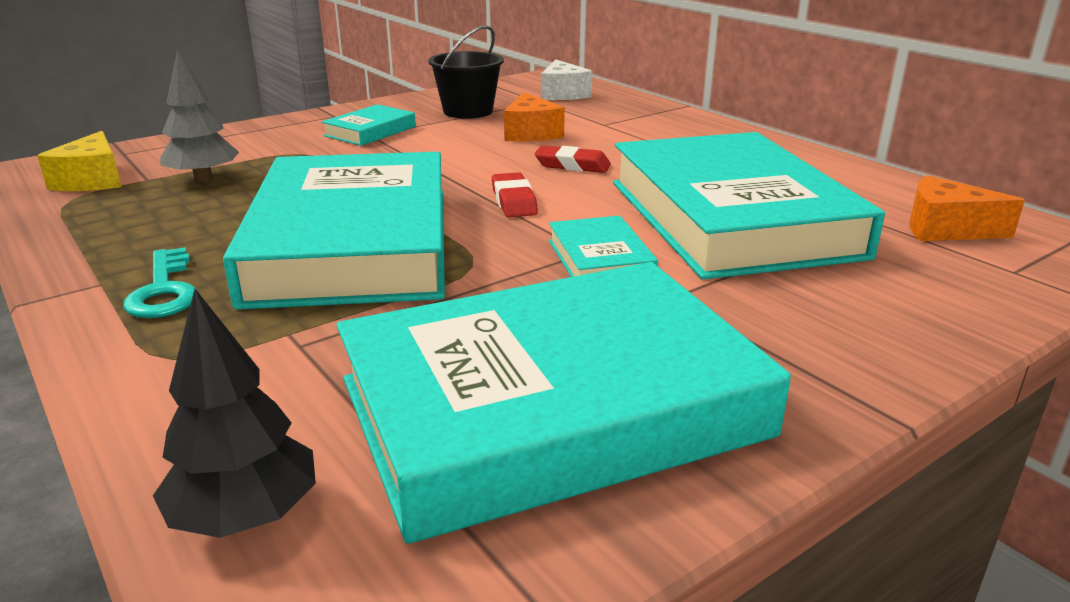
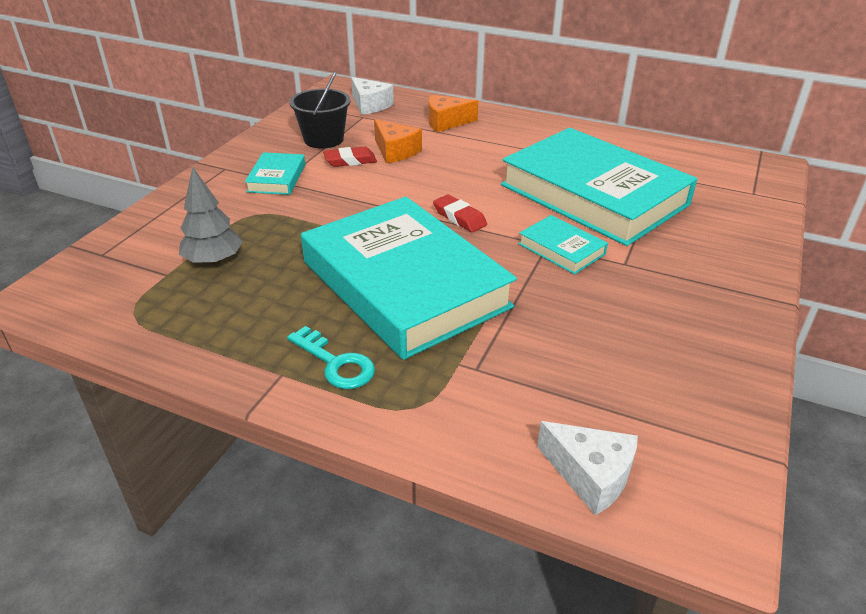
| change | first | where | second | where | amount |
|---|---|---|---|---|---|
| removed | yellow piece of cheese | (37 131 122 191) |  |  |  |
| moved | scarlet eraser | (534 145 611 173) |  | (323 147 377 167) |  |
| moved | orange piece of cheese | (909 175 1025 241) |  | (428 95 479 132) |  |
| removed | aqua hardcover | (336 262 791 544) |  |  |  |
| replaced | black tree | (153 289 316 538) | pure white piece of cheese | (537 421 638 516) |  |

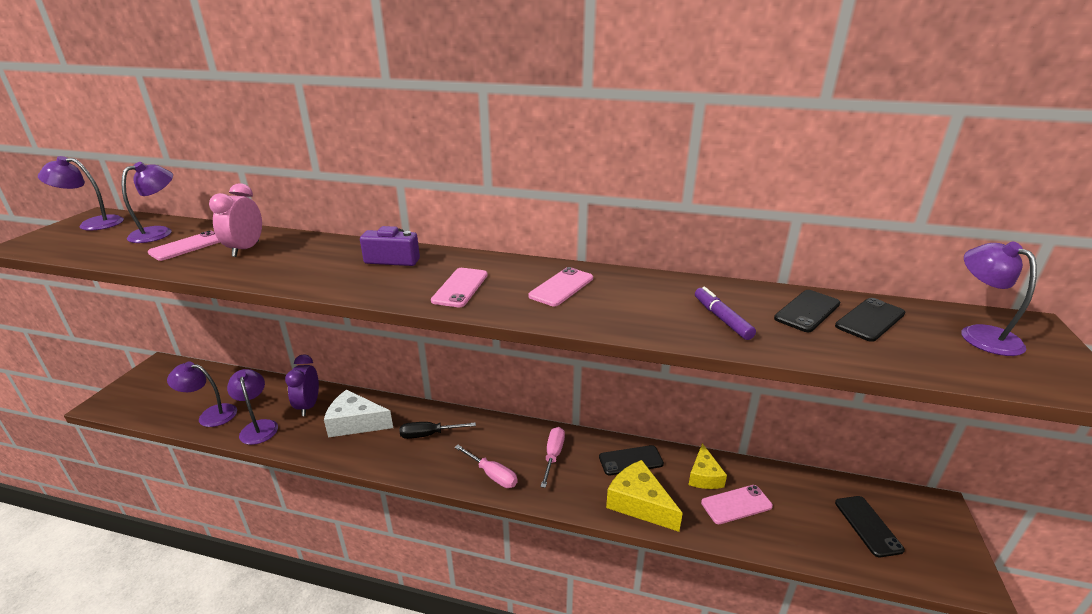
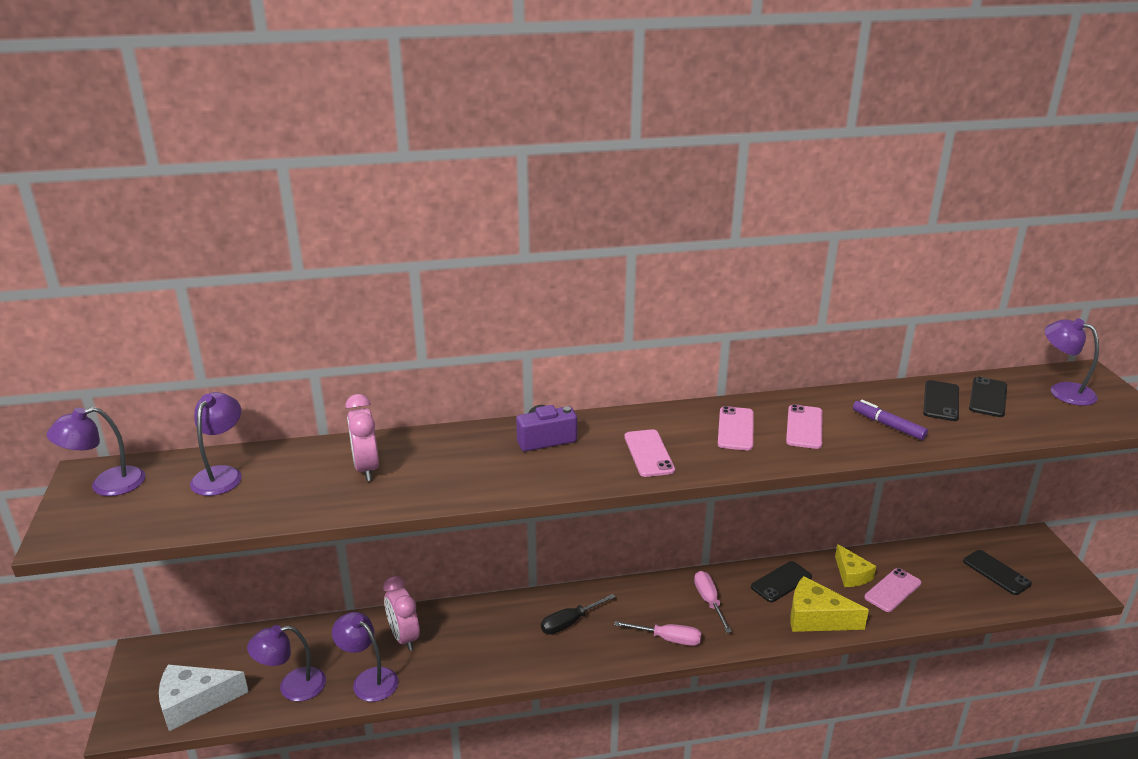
| change | first | where | second | where | amount |
|---|---|---|---|---|---|
| moved | pink smartphone | (148 231 220 261) |  | (786 404 823 449) |  |
| recoloured | purple alarm clock | (285 354 319 416) | pink alarm clock | (383 576 420 651) |  |
| moved | pure white piece of cheese | (324 390 393 437) |  | (159 664 249 731) |  |

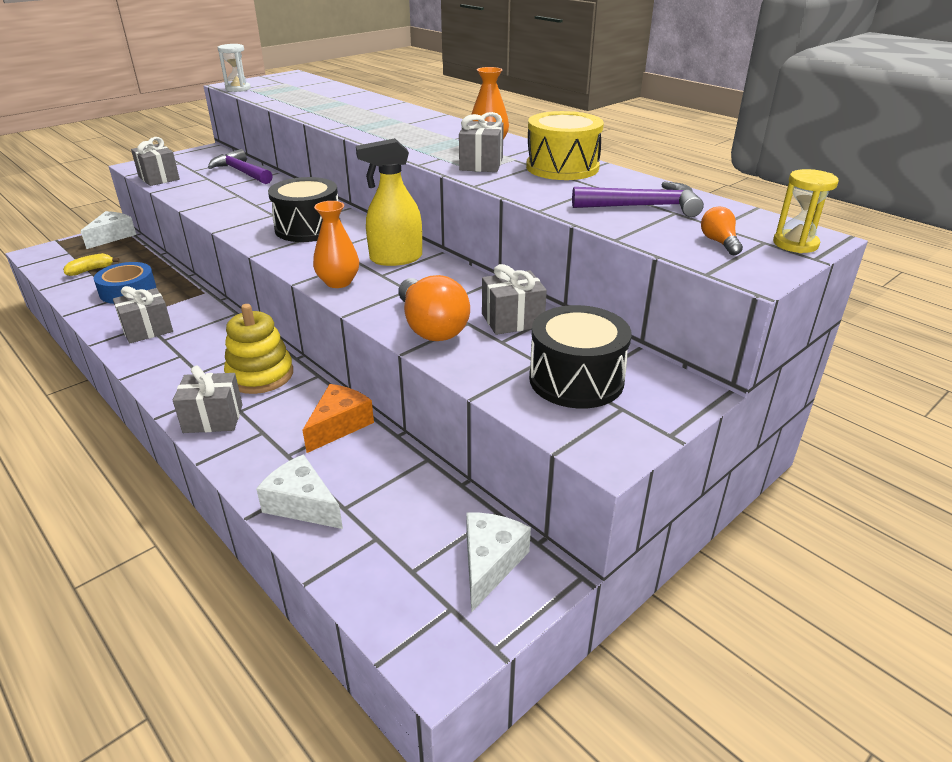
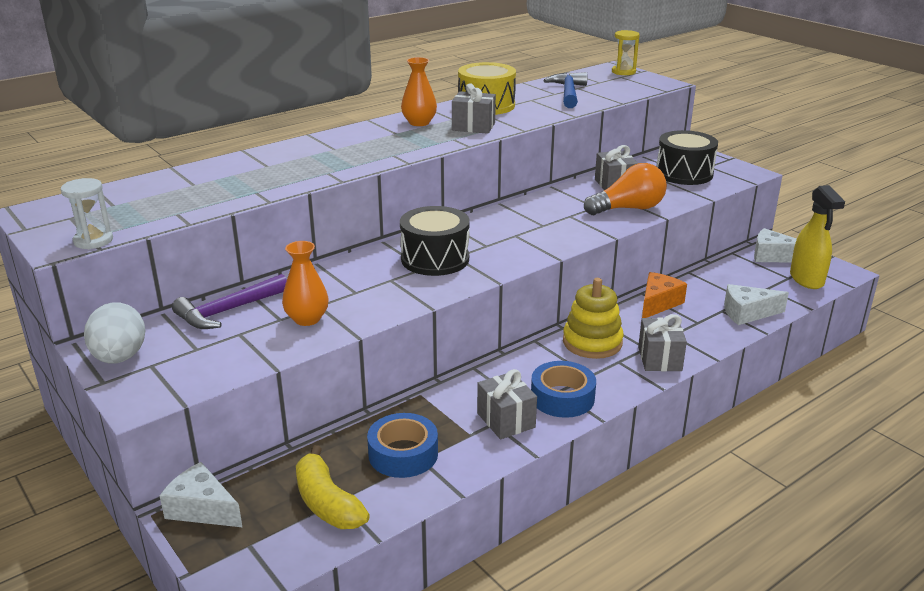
| change | first | where | second | where | amount |
|---|---|---|---|---|---|
| removed | grey present | (131 137 180 186) |  |  |  |
| moved | yellow spray bottle | (356 138 422 266) |  | (790 185 845 289) |  |
| recoloured | purple carpenter's hammer | (572 182 704 217) | blue carpenter's hammer | (544 72 588 108) |  |
| moved | orange flower vase | (313 201 359 288) |  | (282 241 329 326) |  |
| removed | orange bulb | (701 207 743 255) |  |  |  |
| resized | yellow banana fruit | (63 253 120 276) |  | (296 445 370 529) | x1.64 |
| turned | orange piece of cheese | (303 384 374 453) |  | (642 272 687 318) | 90 degrees clockwise |
| turned | pure white piece of cheese | (256 454 343 529) |  | (724 284 789 325) | 45 degrees clockwise |
| added |  |  | pure white egg | (84 302 146 363) |  |
| added |  |  | blue tape | (531 361 596 418) |  |

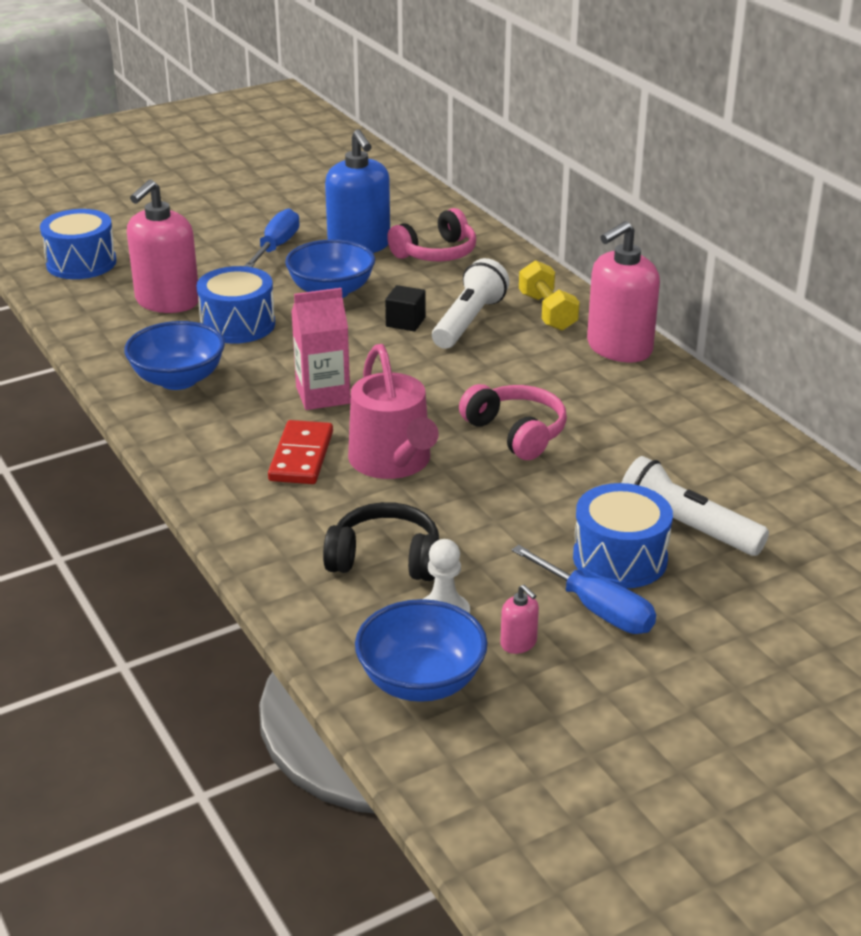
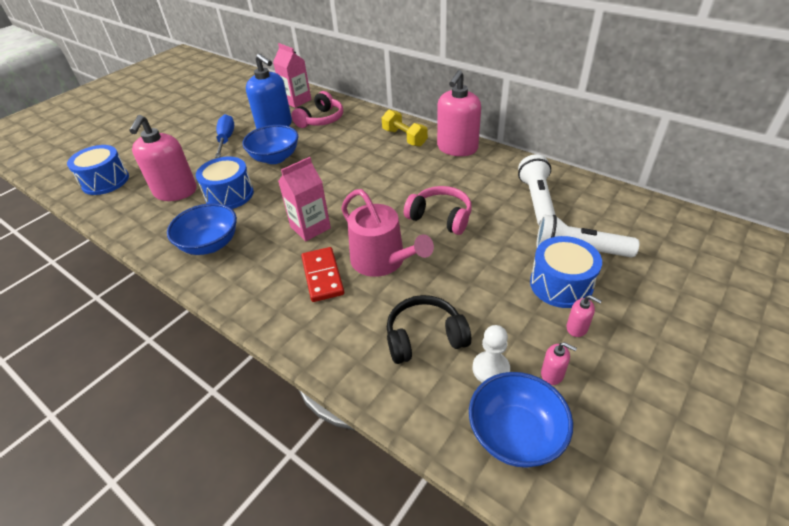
| change | first | where | second | where | amount |
|---|---|---|---|---|---|
| moved | pure white pocket torch | (432 258 510 349) |  | (518 154 556 226) |  |
| removed | black block | (385 285 426 331) |  |  |  |
| replaced | blue screwdriver | (511 545 656 634) | pink pump bottle | (566 295 602 337) |  |
| added |  |  | pink carton | (273 43 311 108) |  |

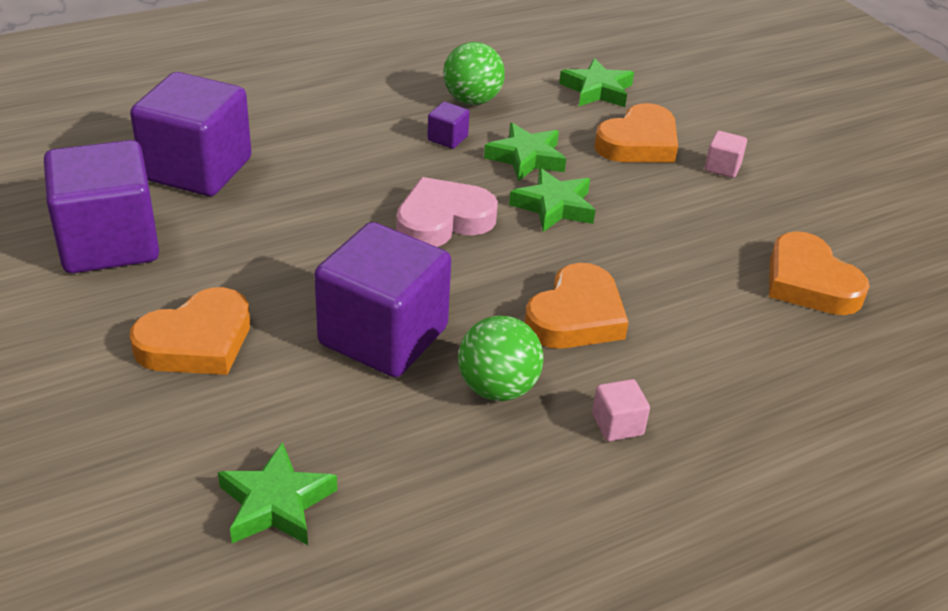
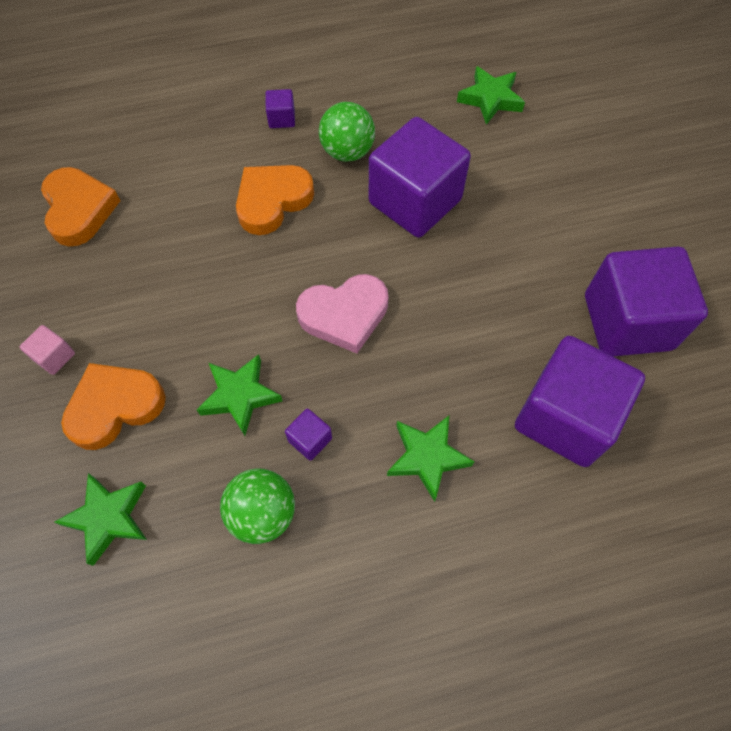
| change | first | where | second | where | amount |
|---|---|---|---|---|---|
| moved | green star shape | (509 168 595 232) |  | (387 416 475 502) |  |
| removed | orange love heart | (130 287 250 375) |  |  |  |
| recoloured | pink block | (592 379 650 441) | purple block | (266 89 295 128) |  |

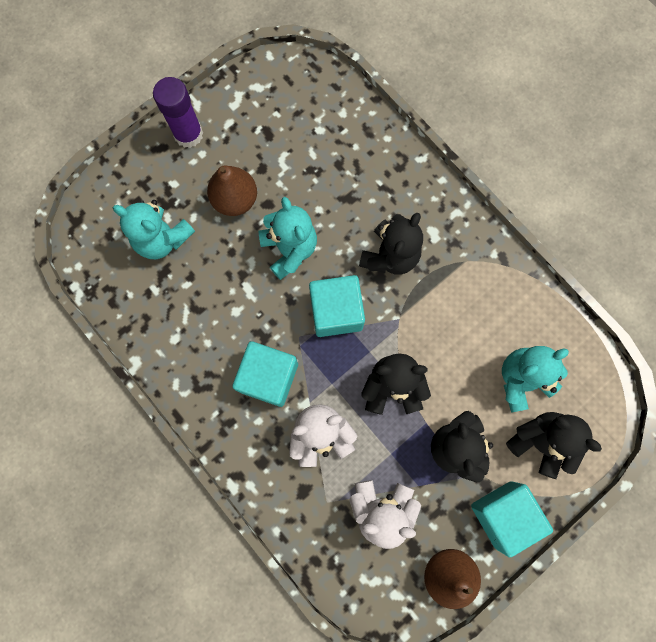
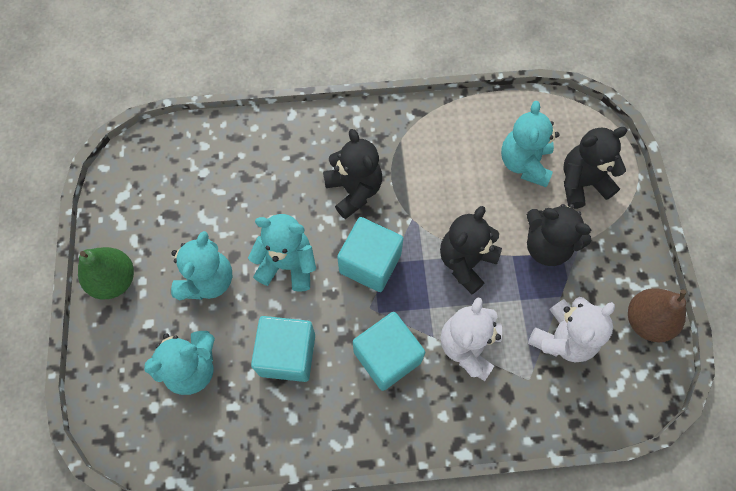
| change | first | where | second | where | amount |
|---|---|---|---|---|---|
| replaced | purple glue | (153 77 203 148) | green pear | (78 247 134 299) |  |
| replaced | brown pear | (207 165 257 216) | aqua teddy bear | (171 231 232 301) |  |
| moved | aqua block | (471 481 553 558) |  | (251 316 315 382) |  |

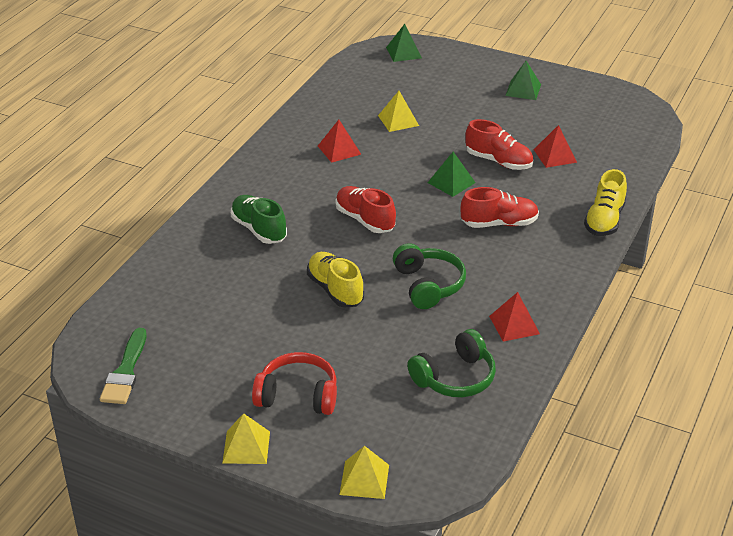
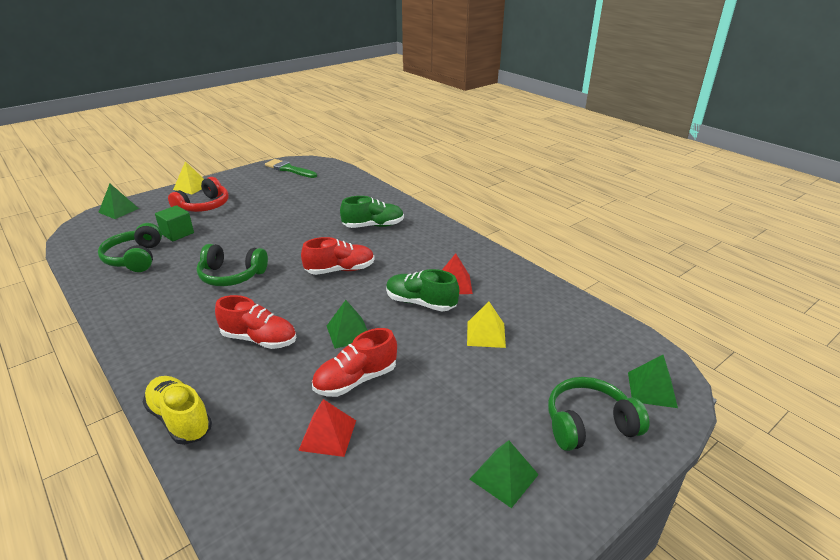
| change | first | where | second | where | amount |
|---|---|---|---|---|---|
| turned | scarlet lace-up shoe | (461 187 539 228) |  | (215 295 296 349) | 90 degrees counterclockwise |
| removed | yellow lace-up shoe | (307 252 364 308) |  |  |  |
| removed | scarlet pyramid shape | (489 292 540 342) |  |  |  |
| recoloured | yellow pyramid shape | (339 446 389 499) | green pyramid shape | (98 184 139 219) |  |
| added |  |  | green block | (155 205 194 241) |  |
| added |  |  | green lace-up shoe | (386 269 459 311) |  |
| added |  |  | green headset | (548 377 649 451) |  |

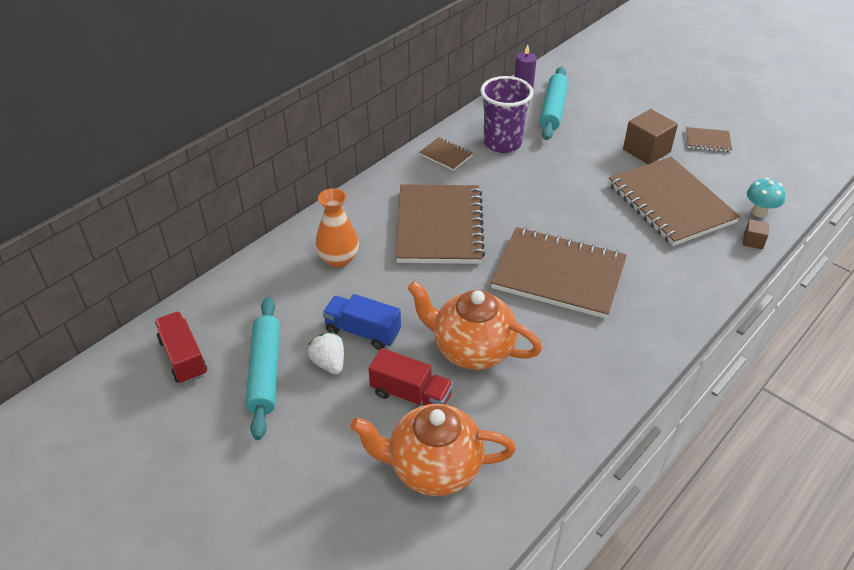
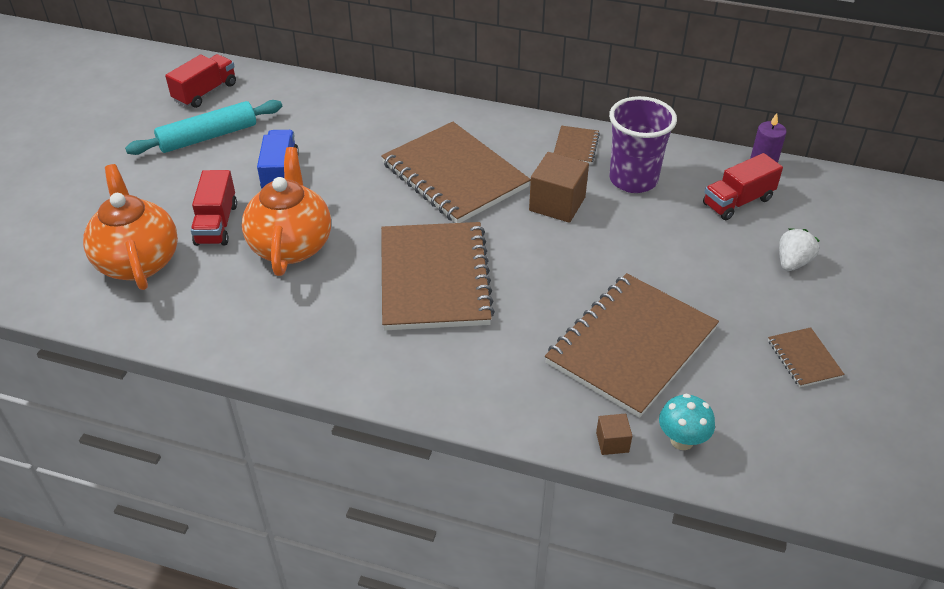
| change | first | where | second | where | amount |
|---|---|---|---|---|---|
| replaced | aqua rolling pin | (540 67 568 140) | scarlet lorry | (703 153 783 220) |  |
| moved | brown block | (623 109 678 164) |  | (529 152 589 223) |  |
| turned | brown notepad | (396 184 485 264) |  | (381 122 531 223) | 75 degrees clockwise |
| removed | orange flower vase | (315 188 359 268) |  |  |  |
| moved | pure white berry | (308 332 344 375) |  | (779 228 820 271) |  |

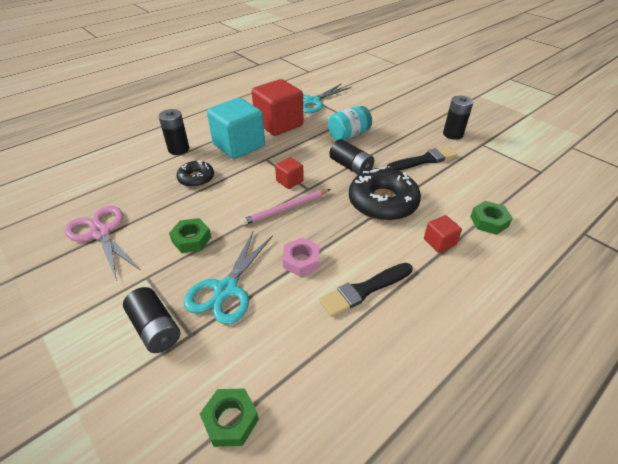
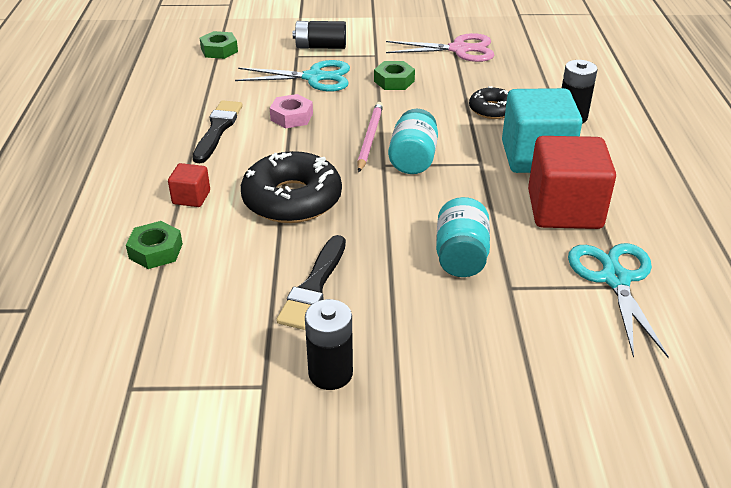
| change | first | where | second | where | amount |
|---|---|---|---|---|---|
| removed | black AA battery | (329 139 374 175) |  |  |  |
| replaced | scarlet block | (275 157 303 189) | aqua jam jar | (388 109 438 174) |  |
| turned | aqua pair of scissors | (184 232 273 325) |  | (235 60 350 91) | 120 degrees clockwise |

